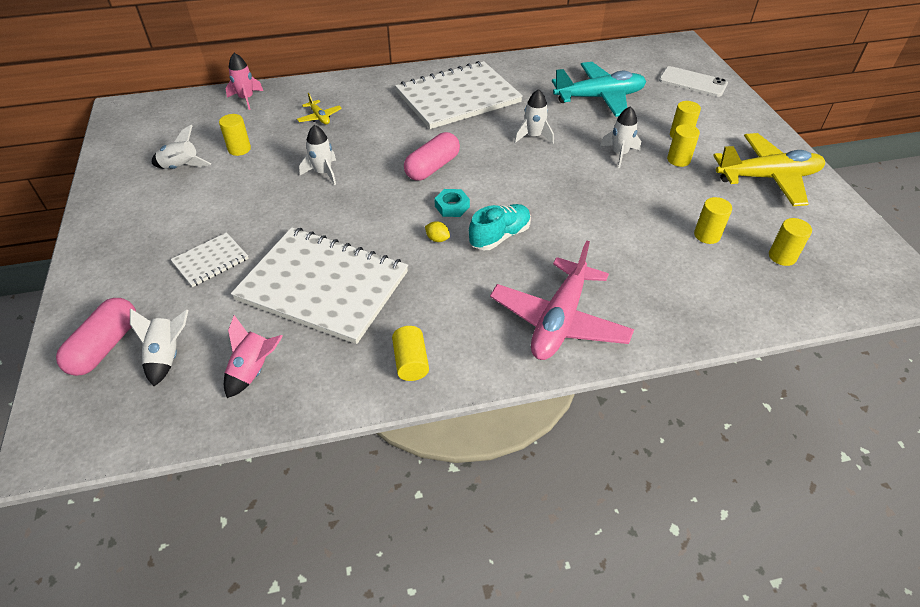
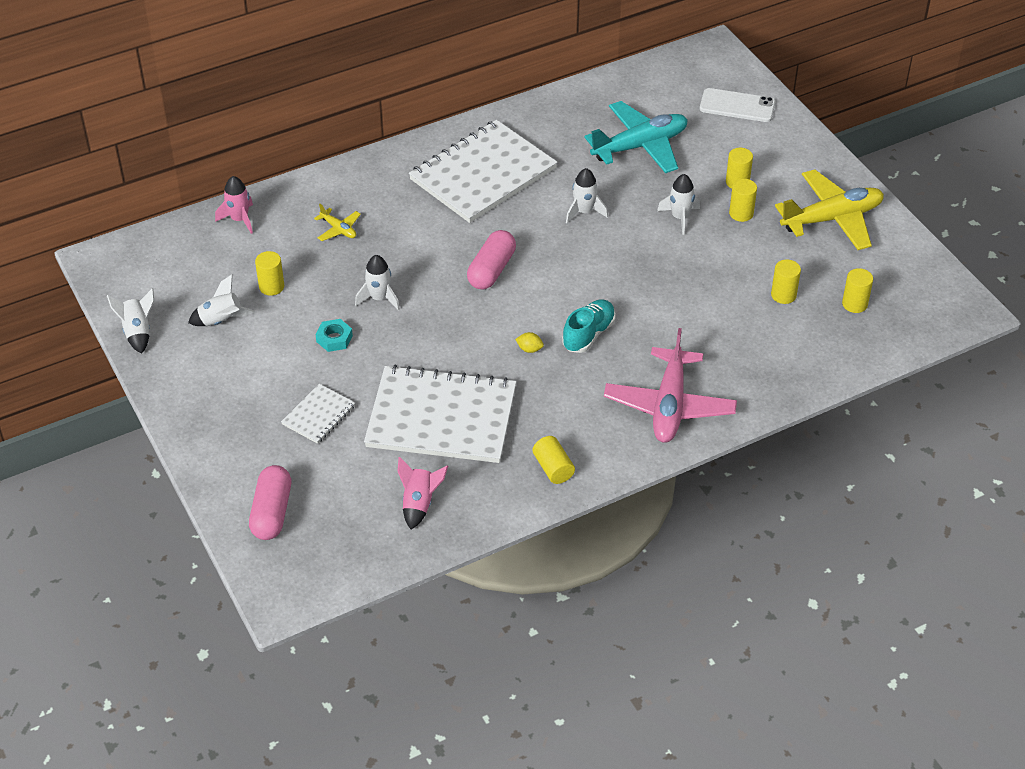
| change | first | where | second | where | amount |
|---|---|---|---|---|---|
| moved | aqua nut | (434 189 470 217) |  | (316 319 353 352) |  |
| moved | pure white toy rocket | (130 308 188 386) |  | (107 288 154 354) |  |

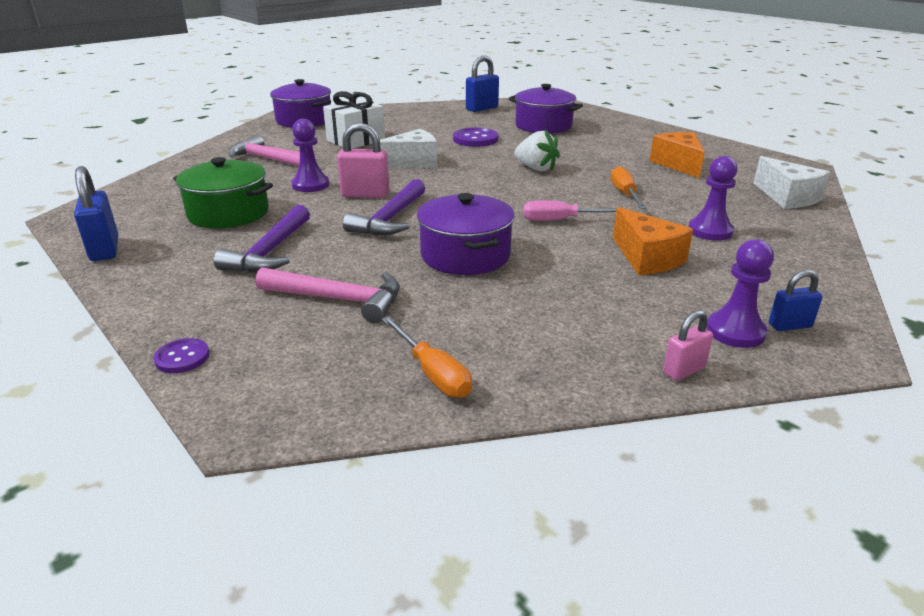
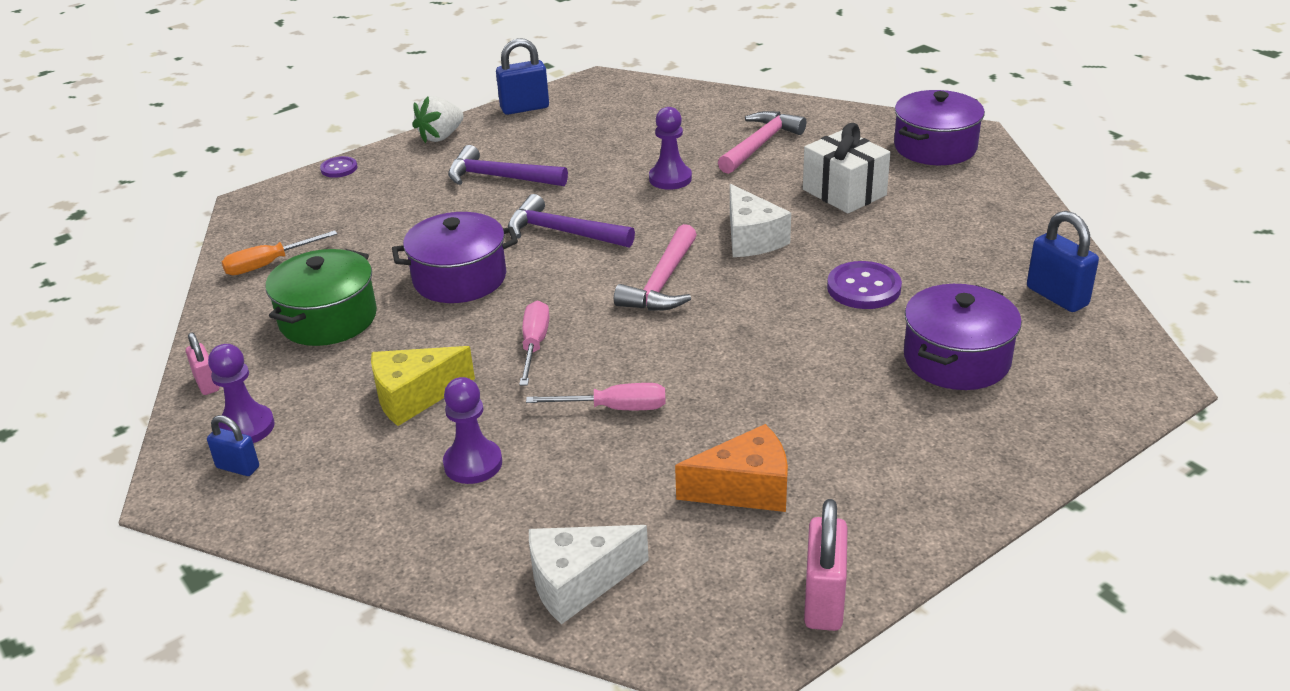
| change | first | where | second | where | amount |
|---|---|---|---|---|---|
| moved | pink lock | (337 123 389 198) |  | (804 499 848 631) |  |
| moved | pure white berry | (514 130 560 171) |  | (412 96 464 143) |  |
| moved | green stockpot | (173 157 273 228) |  | (266 249 377 346) |  |
| recoloured | orange screwdriver | (611 166 647 209) | pink screwdriver | (526 383 666 410) |  |
| recoloured | orange piece of cheese | (613 207 693 275) | yellow piece of cheese | (371 346 475 426) |  |
| moved | pink carpenter's hammer | (256 267 400 324) |  | (614 224 697 311) |  |
| turned | blue lock | (769 270 823 331) |  | (207 415 259 476) | 60 degrees counterclockwise |

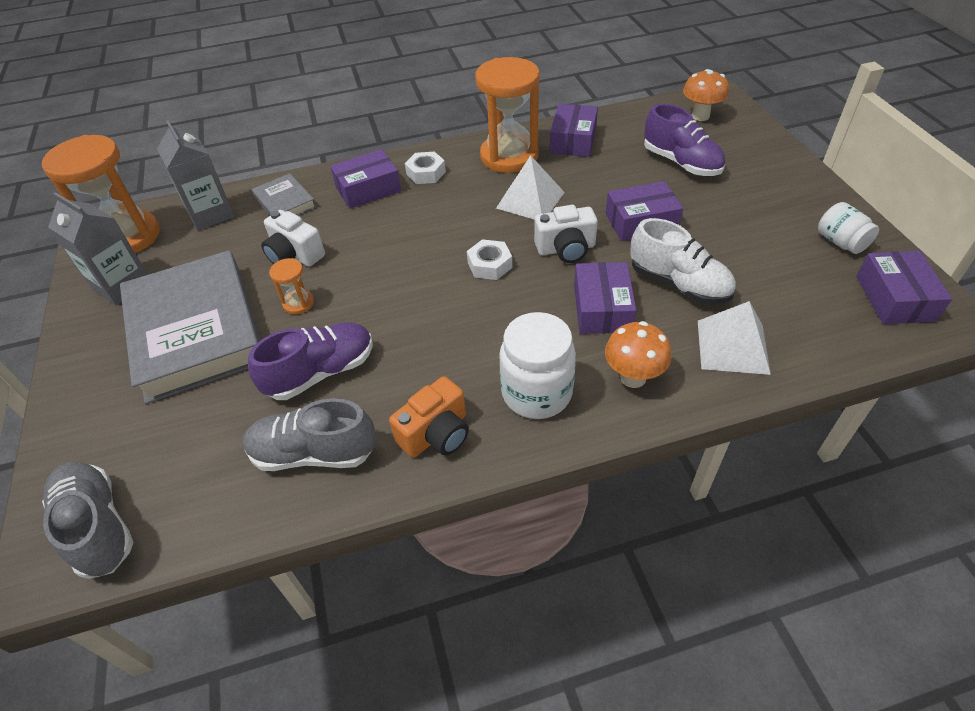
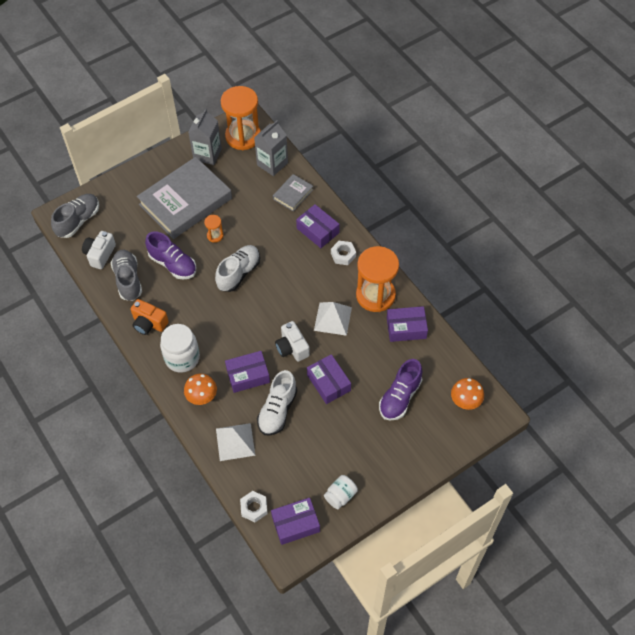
| change | first | where | second | where | amount |
|---|---|---|---|---|---|
| moved | pure white photo camera | (261 210 325 267) |  | (82 231 116 269) |  |
| moved | pure white nut | (467 239 512 280) |  | (240 491 268 522) |  |
| added |  |  | pure white lace-up shoe | (215 245 260 292) |  |

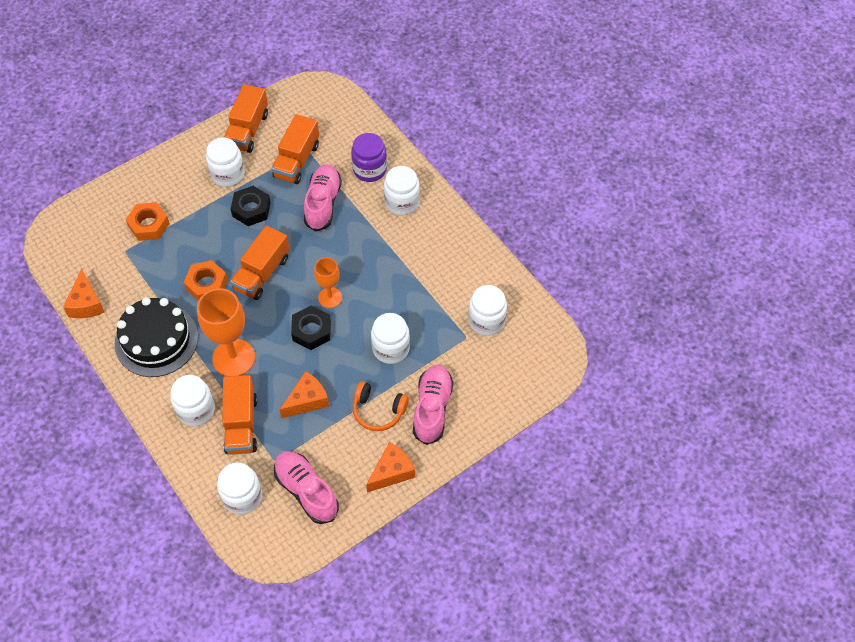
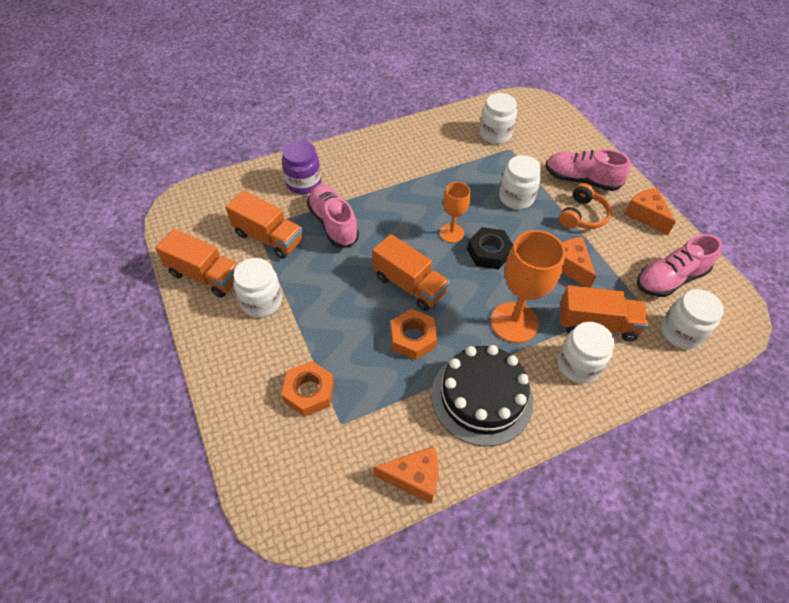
| change | first | where | second | where | amount |
|---|---|---|---|---|---|
| turned | pink lace-up shoe | (304 164 342 231) |  | (307 184 359 248) | 45 degrees clockwise |
| removed | pure white jam jar | (384 166 420 215) |  |  |  |
| removed | black nut | (231 186 271 226) |  |  |  |

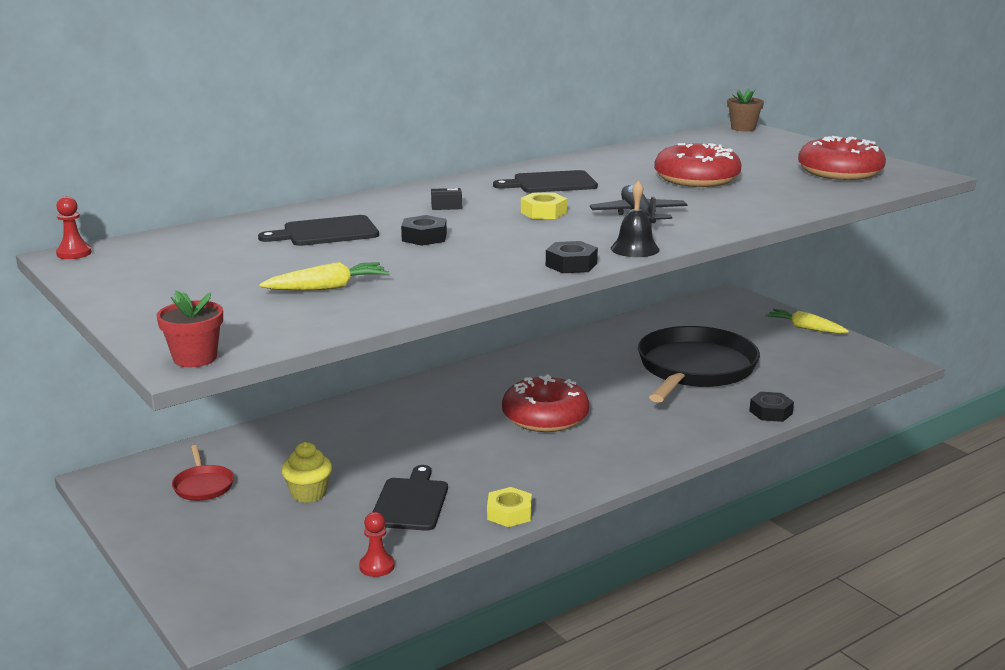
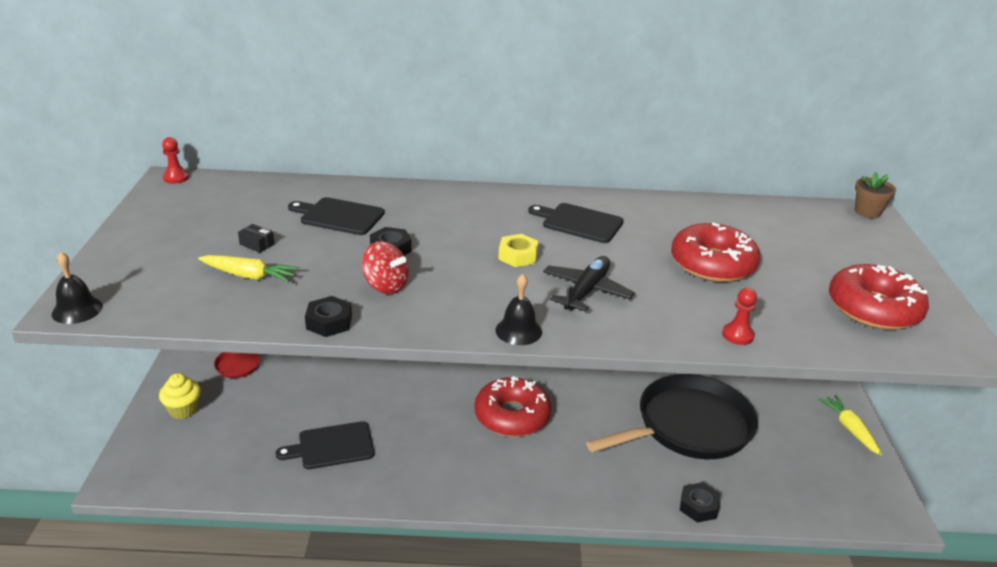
| change | first | where | second | where | amount |
|---|---|---|---|---|---|
| moved | black parcel | (431 188 462 210) |  | (238 224 274 253) |  |
| moved | black nut | (546 241 598 273) |  | (305 296 352 337) |  |
| replaced | scarlet potted plant | (157 291 223 367) | black hand bell | (52 252 103 324) |  |
| moved | yellow fairy cake | (281 442 332 503) |  | (159 373 201 419) |  |
| turned | black chopping board | (373 465 448 531) |  | (276 421 374 469) | 150 degrees counterclockwise |
| removed | yellow nut | (487 487 532 527) |  |  |  |
| moved | scarlet game pawn | (359 512 394 577) |  | (722 288 757 345) |  |
| added |  |  | scarlet whirligig | (362 241 409 294) |  |

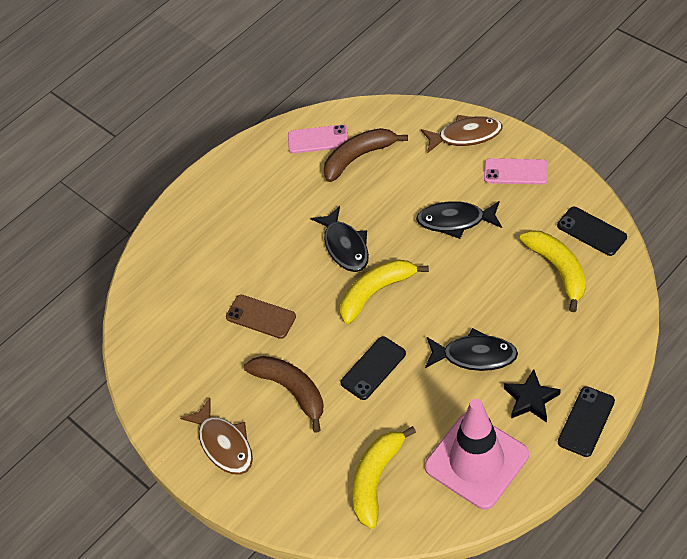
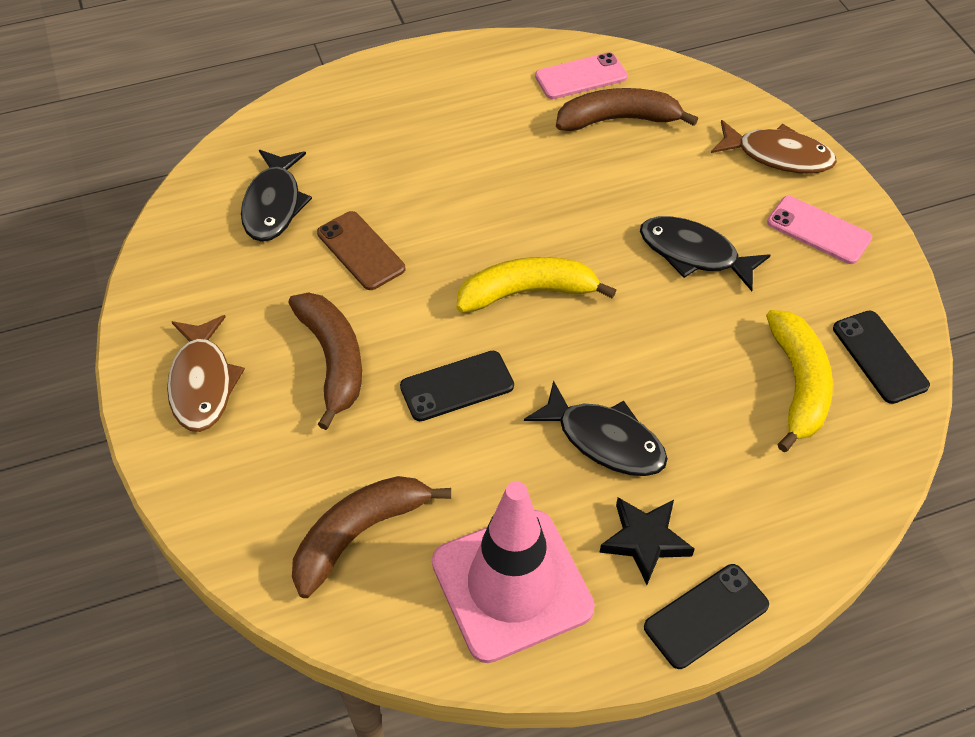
| change | first | where | second | where | amount |
|---|---|---|---|---|---|
| turned | pink smartphone | (288 124 348 154) |  | (535 52 628 99) | 45 degrees counterclockwise |
| moved | black fish | (311 206 369 272) |  | (241 150 312 242) |  |
| recoloured | yellow banana fruit | (353 426 416 529) | brown banana fruit | (292 476 451 598) |  |

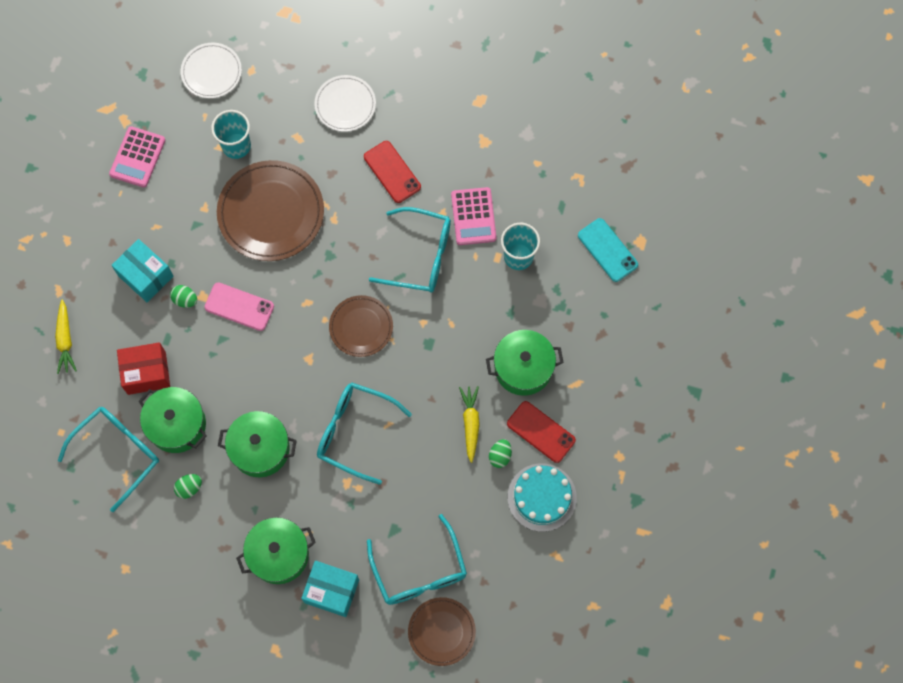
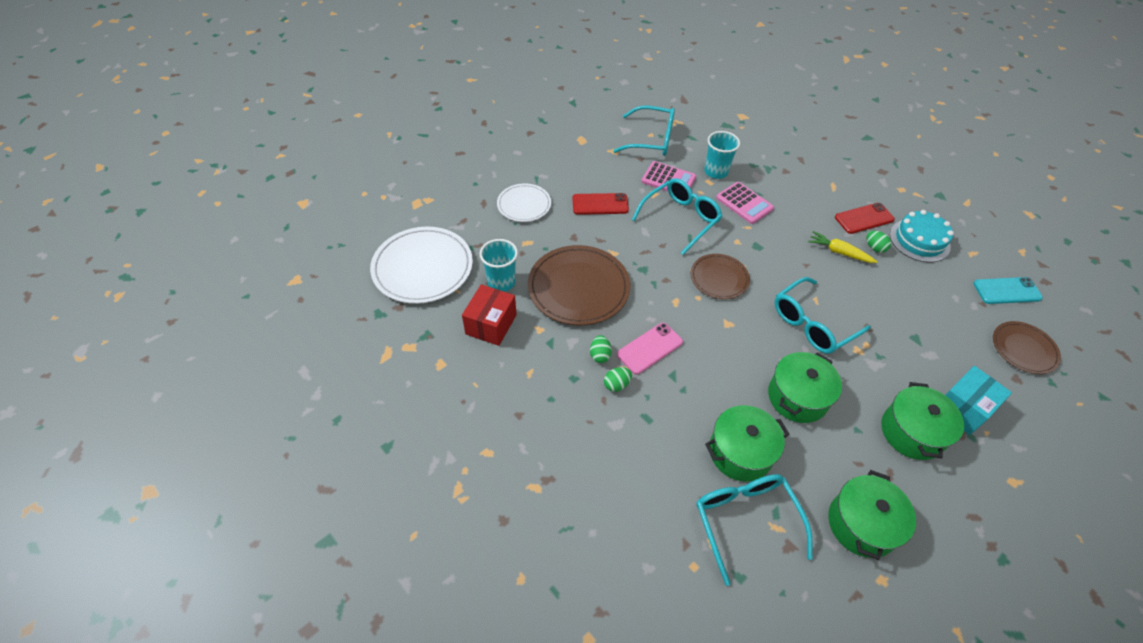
| change | first | where | second | where | amount |
|---|---|---|---|---|---|
| resized | pure white plate | (181 43 242 99) |  | (370 227 473 304) | x1.70 |
| moved | pink calculator | (109 126 165 187) |  | (716 182 774 224) |  |
| moved | aqua smartphone | (578 218 638 282) |  | (973 277 1043 304) |  |
| removed | aqua parcel | (111 239 174 302) |  |  |  |
| removed | yellow root vegetable | (55 299 77 374) |  |  |  |
| moved | green stockpot | (486 330 564 396) |  | (828 470 916 560) |  |
| moved | scarlet parcel | (117 342 170 395) |  | (462 284 517 346) |  |
| moved | green egg | (174 474 202 499) |  | (590 335 612 363) |  |
| moved | aqua glasses | (367 514 467 605) |  | (613 106 675 156) |  |

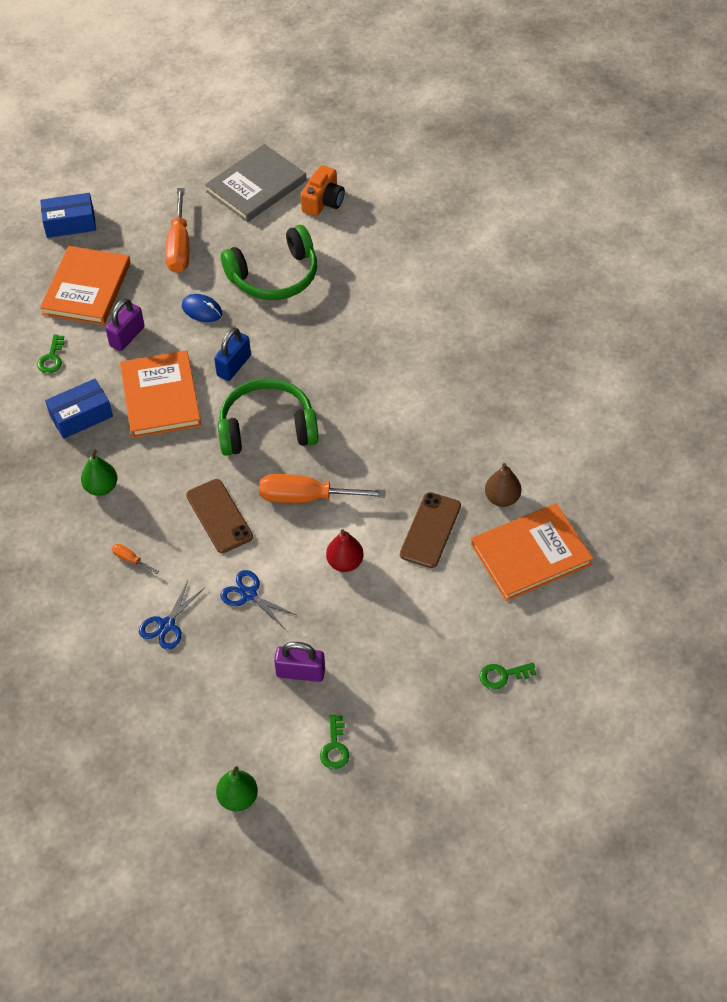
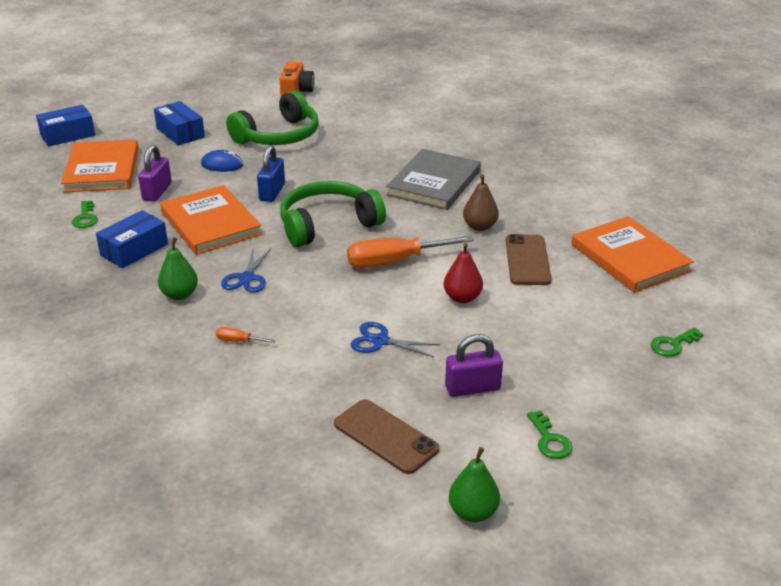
| change | first | where | second | where | amount |
|---|---|---|---|---|---|
| moved | grey hardcover | (205 144 306 222) |  | (386 149 481 210) |  |
| replaced | orange screwdriver | (165 188 190 273) | blue parcel | (154 101 205 146) |  |
| moved | brown pear | (485 463 521 507) |  | (463 174 499 231) |  |
| moved | brown smartphone | (186 479 253 553) |  | (334 399 439 474) |  |
| turned | orange hardcover | (471 503 593 601) |  | (571 216 694 293) | 75 degrees counterclockwise |
| moved | blue pair of scissors | (139 581 205 650) |  | (221 248 272 293) |  |

